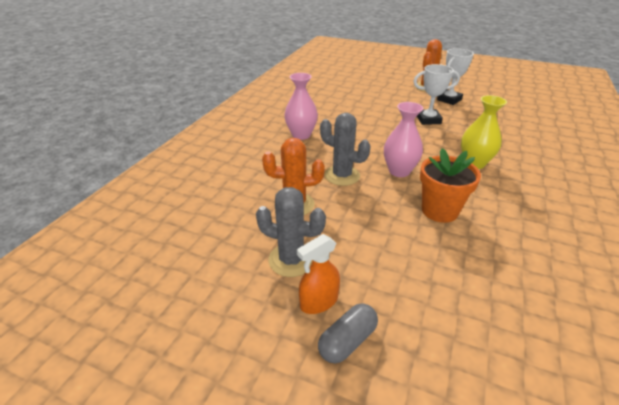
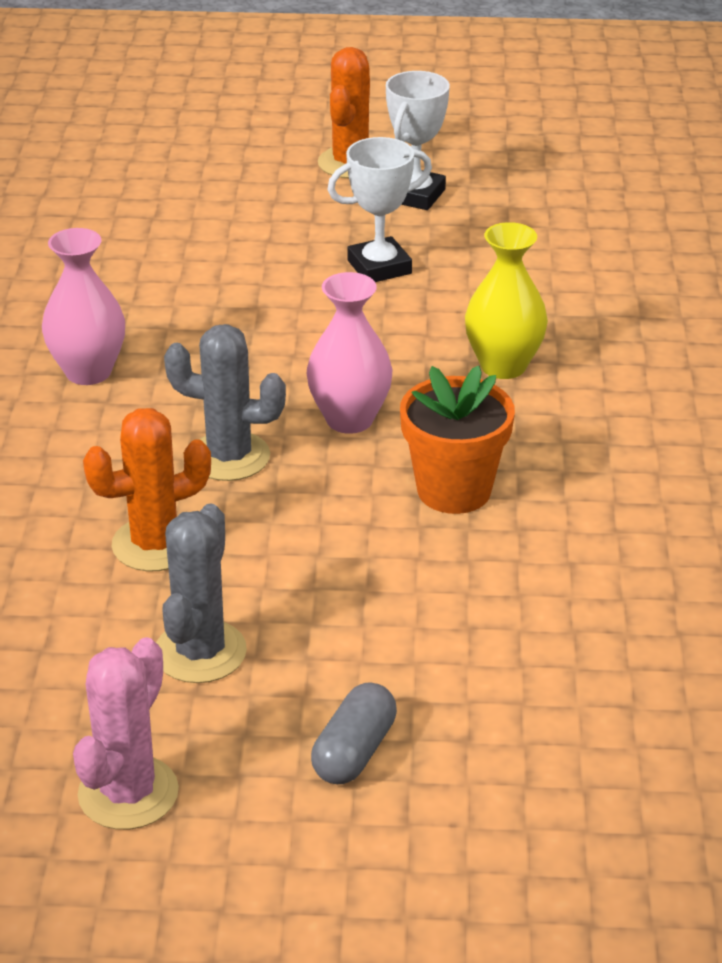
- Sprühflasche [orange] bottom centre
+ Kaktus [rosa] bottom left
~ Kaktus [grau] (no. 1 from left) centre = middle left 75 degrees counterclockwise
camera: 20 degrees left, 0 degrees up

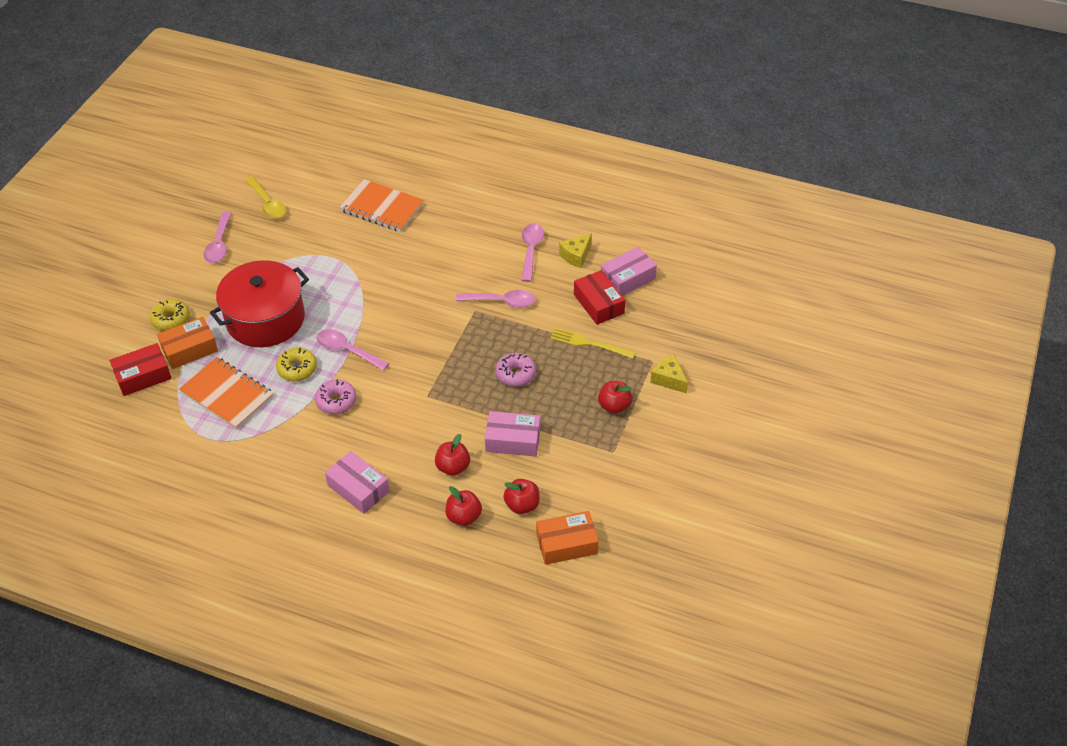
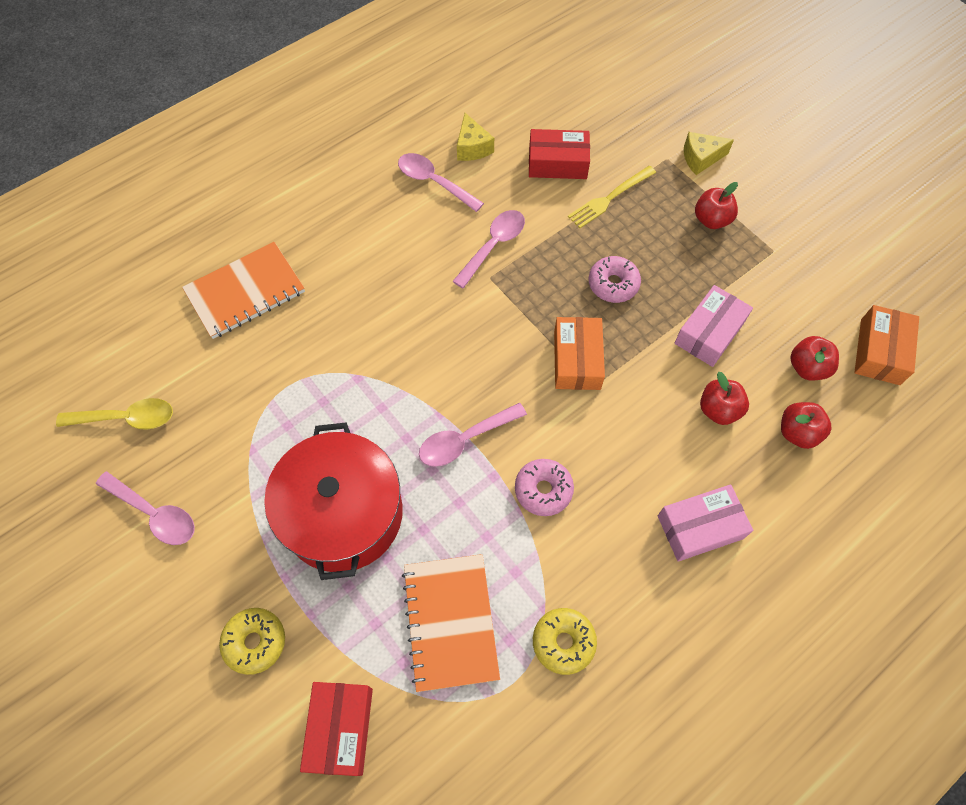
- Schachtel [rosa] (no. 3 from left) centre
~ Schachtel [orange] (no. 1 from left) middle left to centre
~ Donut [gelb] (no. 2 from left) middle left to bottom centre
~ Notizbuch [orange] (no. 1 from left in the first image) middle left = bottom centre 75 degrees counterclockwise
camera: 60 degrees left, 15 degrees up

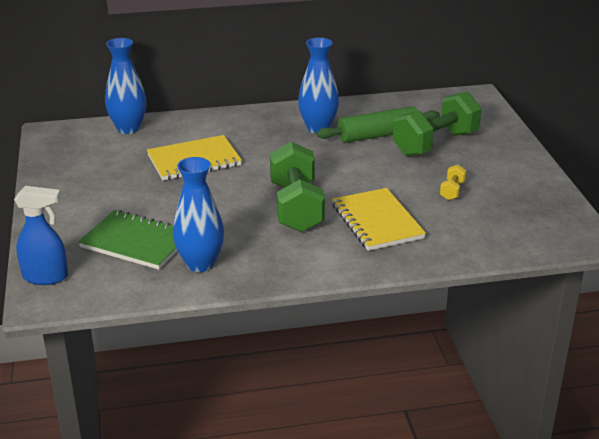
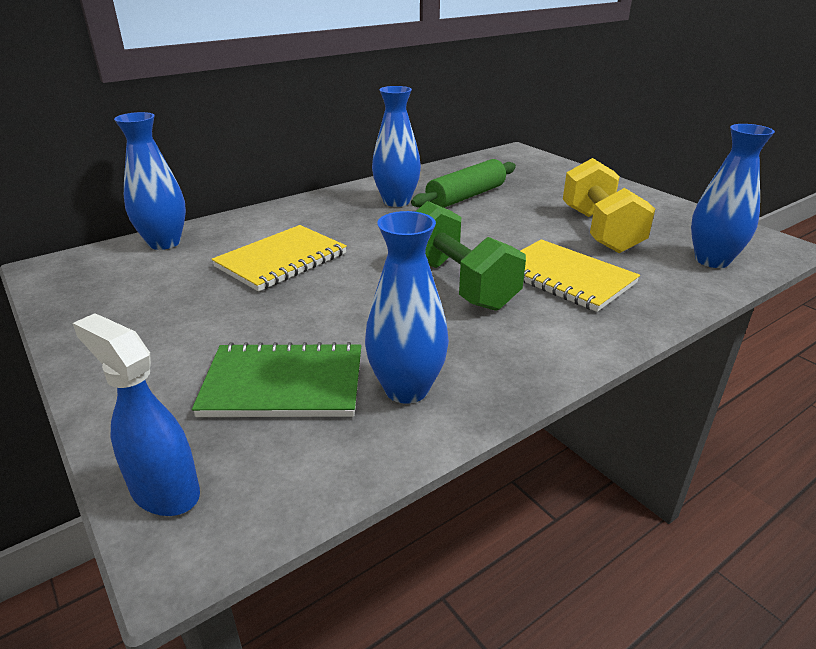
- Hantel [grün] (no. 2 from left) top right
+ Vase [blau] (no. 4 from left) top right
~ Sprühflasche [blau] middle left = middle left 120 degrees counterclockwise
~ Hantel [gelb] middle right = top right x2.38
camera: 25 degrees left, 0 degrees up

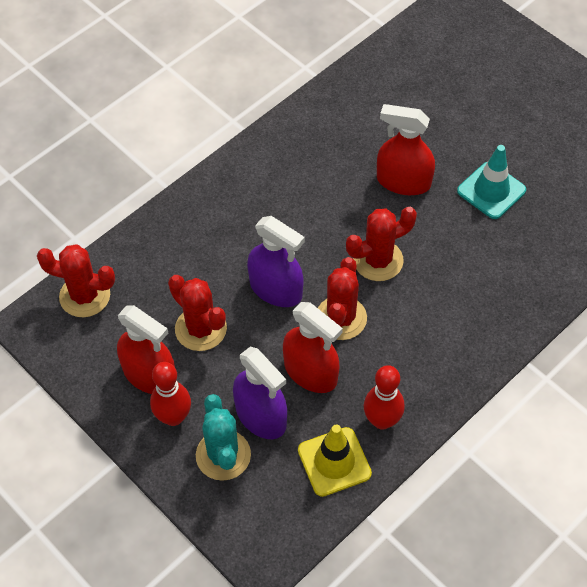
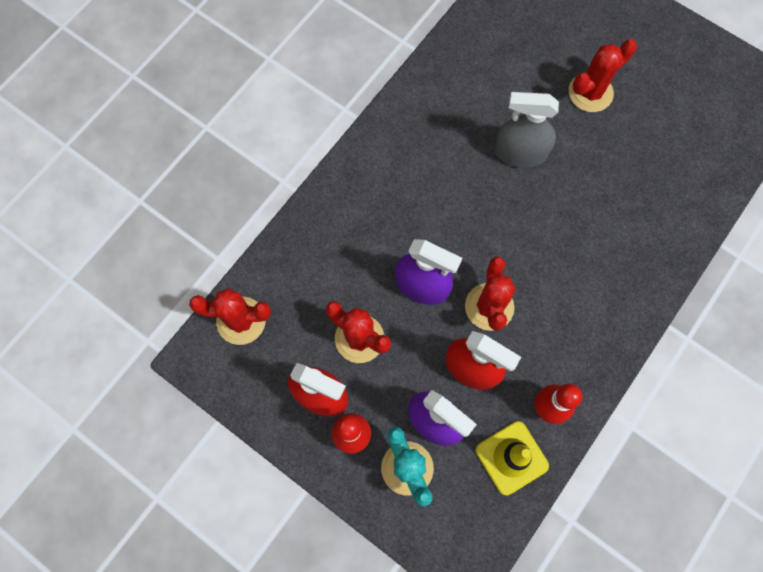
- Leitkegel [türkis] top right
~ Kaktus [rot] (no. 4 from left) centre to top right
~ Sprühflasche [rot] (no. 3 from left) top right to Sprühflasche [grau] top right
camera: 10 degrees left, 15 degrees up

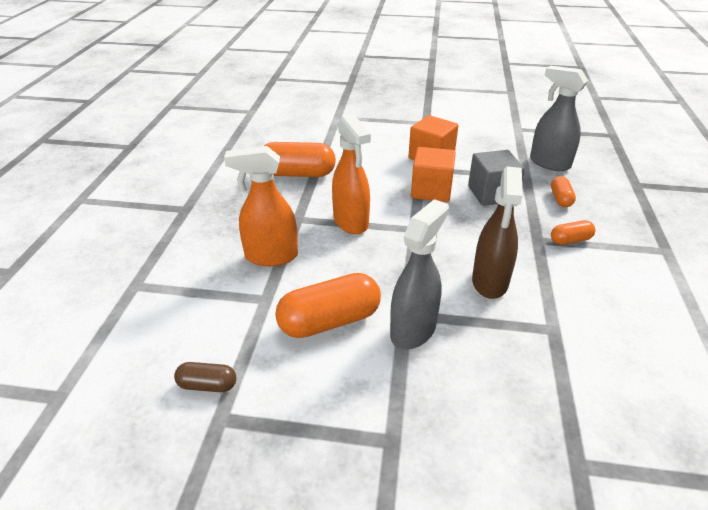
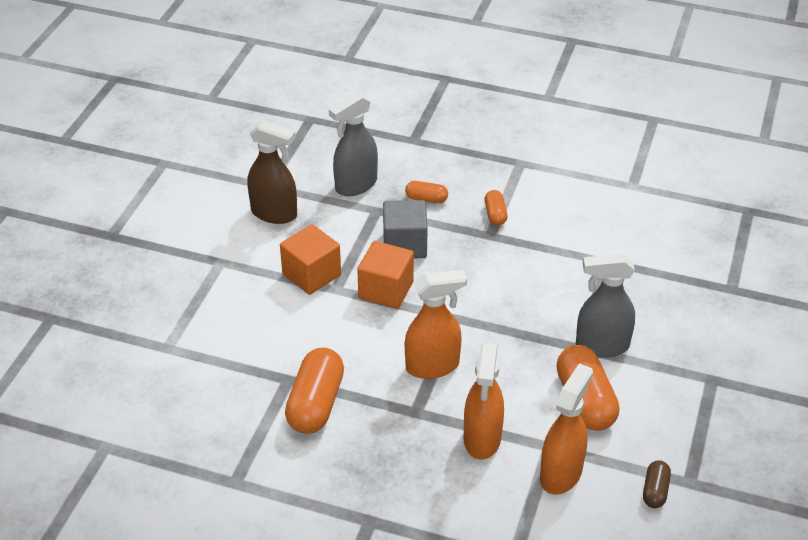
+ Sprühflasche [orange] (no. 3 from left) bottom right
~ Sprühflasche [braun] middle right to top centre
~ Sprühflasche [grau] (no. 1 from left in the first image) centre = middle right 45 degrees counterclockwise
camera: 80 degrees left, 5 degrees up

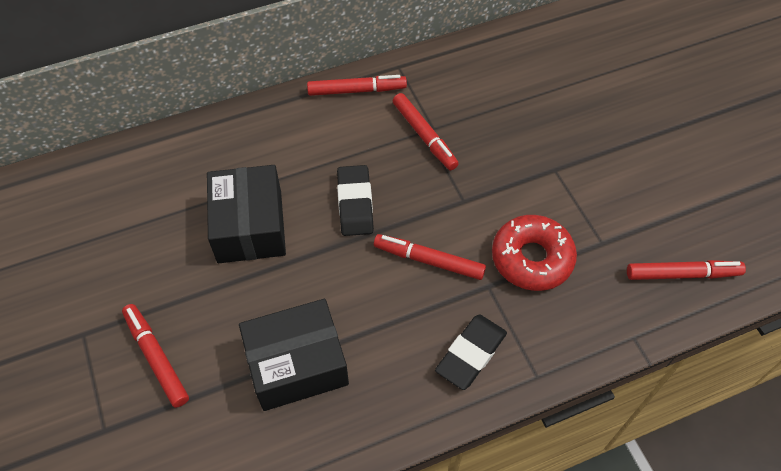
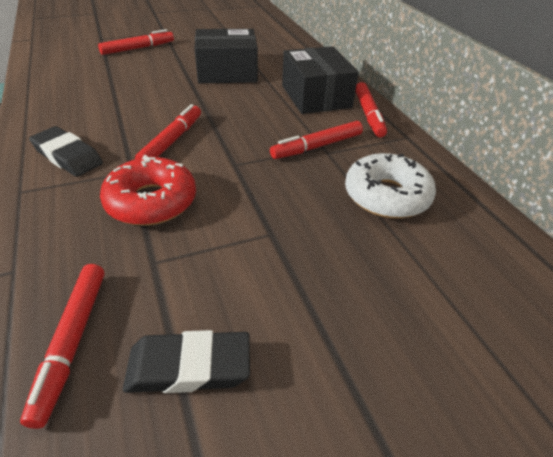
+ Donut [weiß] middle right
~ Schachtel [schwarz] (no. 2 from left) bottom centre to top centre
~ Radiergummi [schwarz] (no. 1 from left in the first image) centre to Radiergummi [schwarz] (no. 2 from left) bottom centre
camera: 90 degrees right, 15 degrees down

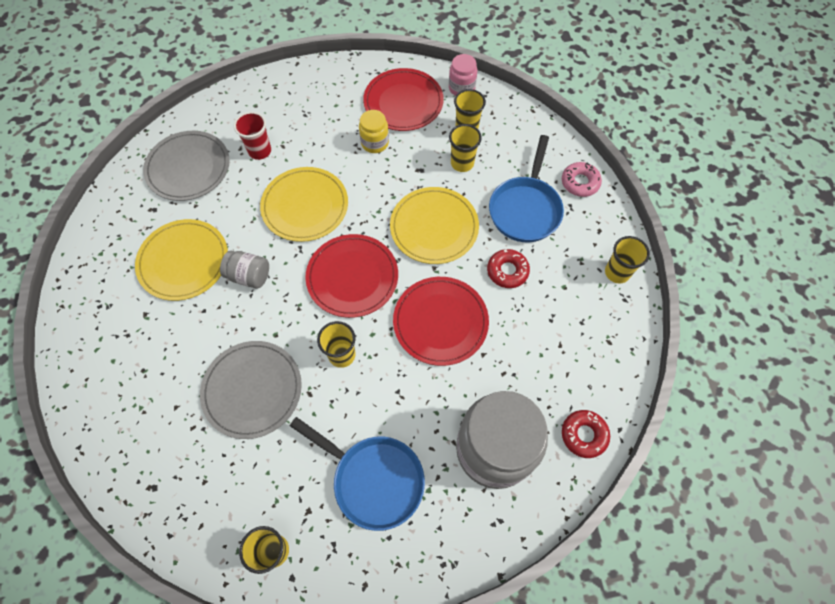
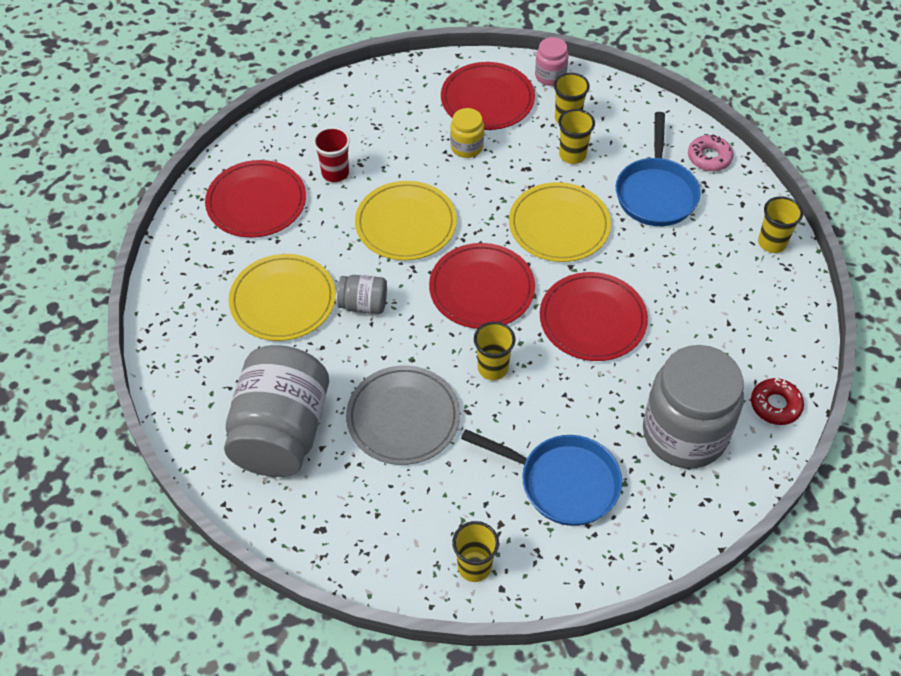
- Donut [rot] (no. 1 from left) centre
+ Einmachglas [grau] (no. 1 from left) middle left
~ Teller [grau] (no. 1 from left) top left to Teller [rot] (no. 1 from left) top left
camera: 10 degrees left, 10 degrees down

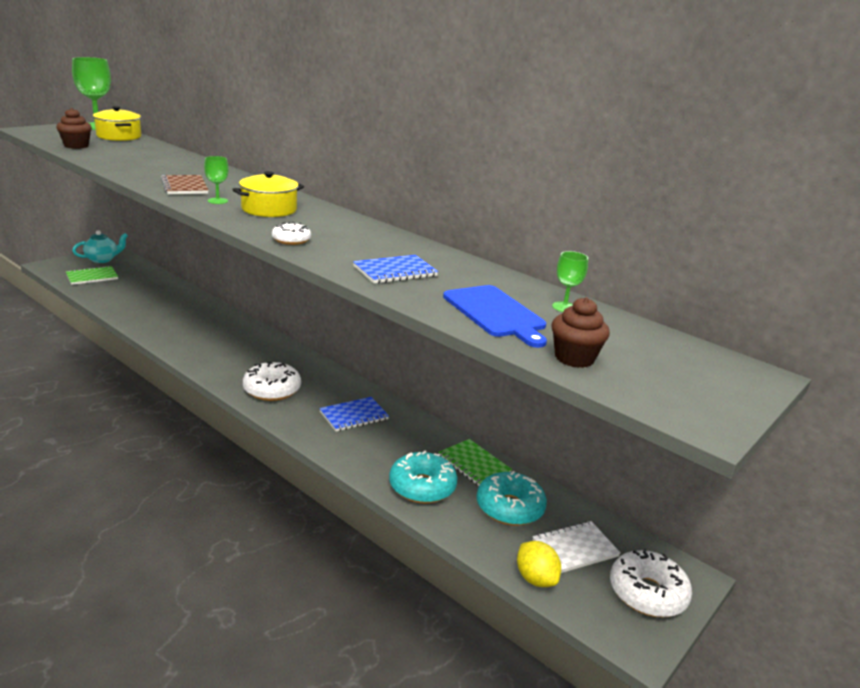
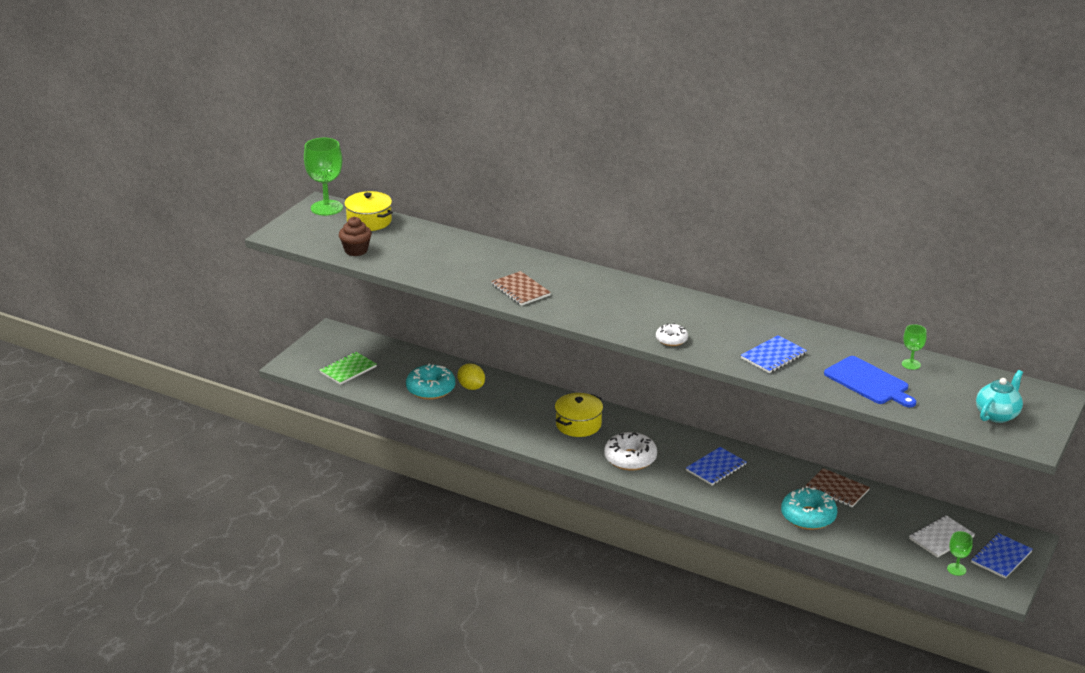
- Muffin [braun] (no. 2 from left) middle right
~ Teekanne [türkis] middle left to middle right
~ Kelch [grün] (no. 2 from left in the first image) top left to Kelch [grün] (no. 3 from left) bottom right
~ Kochtopf [gelb] (no. 2 from left) top left to centre
~ Donut [türkis] (no. 2 from left in the first image) bottom centre to Donut [türkis] (no. 1 from left) centre
~ Zitrone [gelb] bottom centre to centre
~ Donut [weiß] (no. 3 from left) bottom right to Notizbuch [blau] (no. 3 from left) bottom right
~ Notizbuch [grün] (no. 2 from left) bottom centre to Notizbuch [braun] (no. 2 from left) bottom right
camera: 10 degrees left, 5 degrees up

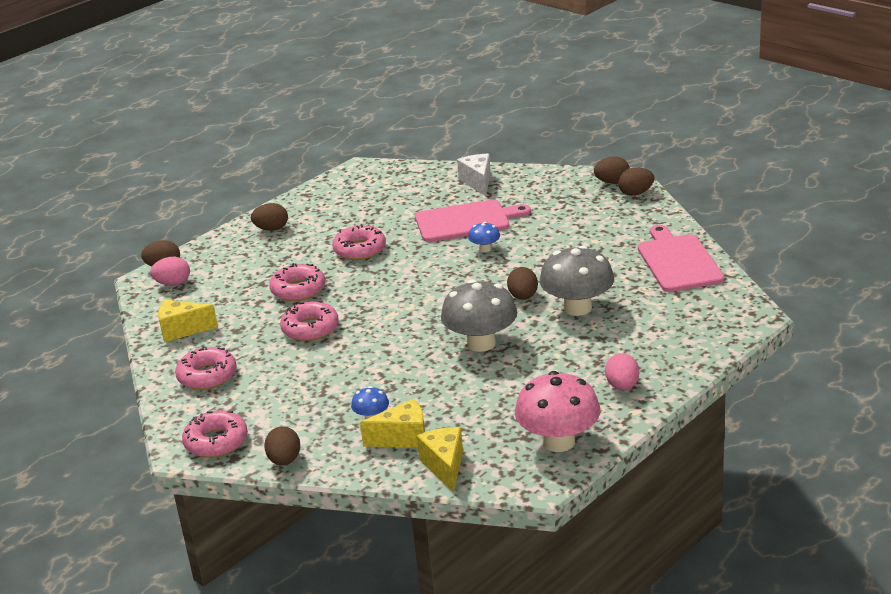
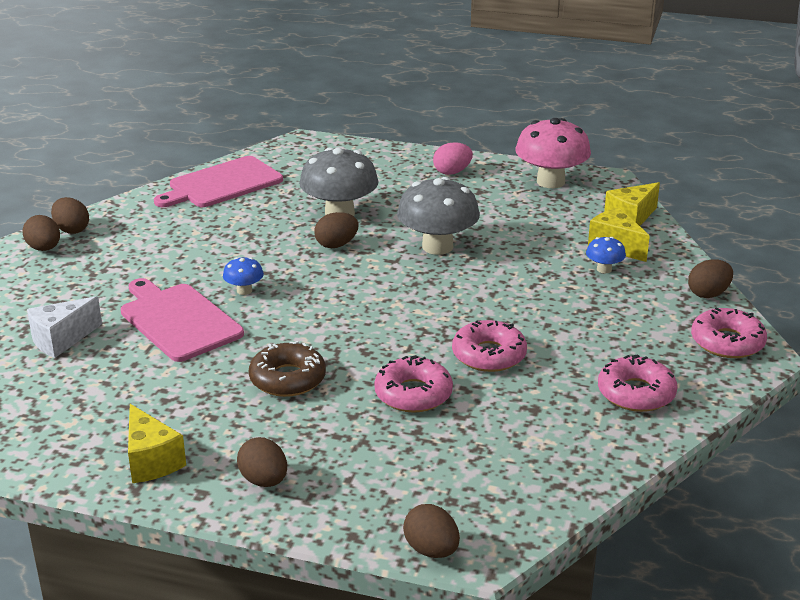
- Ei [rosa] (no. 1 from left) middle left
~ Käse [gelb] (no. 1 from left) middle left to bottom left
~ Donut [rosa] (no. 5 from left) centre to Donut [braun] centre
camera: 120 degrees left, 0 degrees up

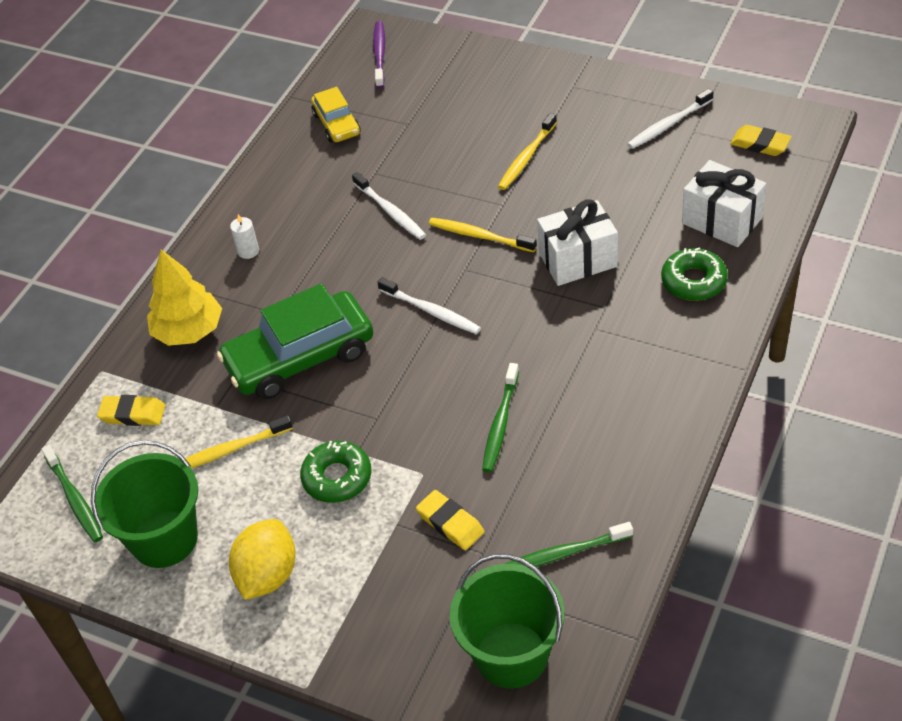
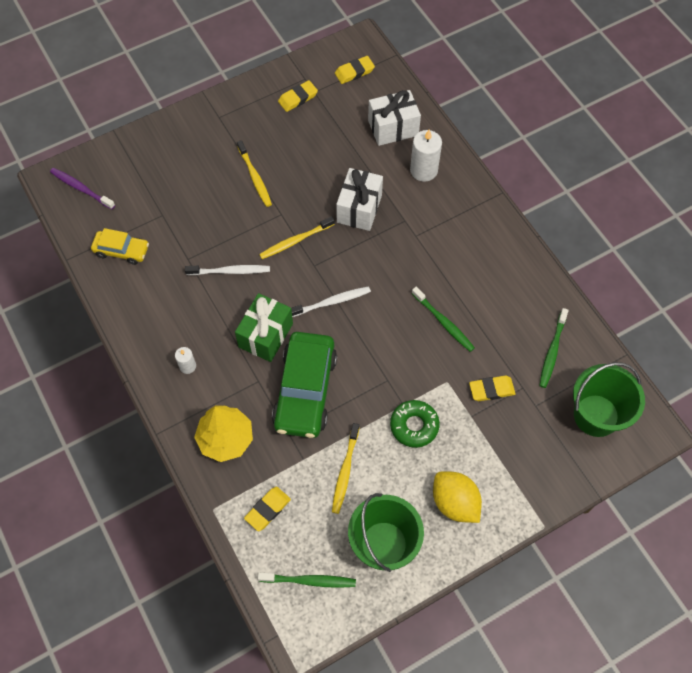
+ Geschenk [grün] centre
~ Zahnbürste [weiß] (no. 3 from left) top right to Radiergummi [gelb] (no. 2 from left) top centre
~ Donut [grün] (no. 2 from left) middle right to Kerze [weiß] (no. 2 from left) top centre
camera: 60 degrees left, 15 degrees up

